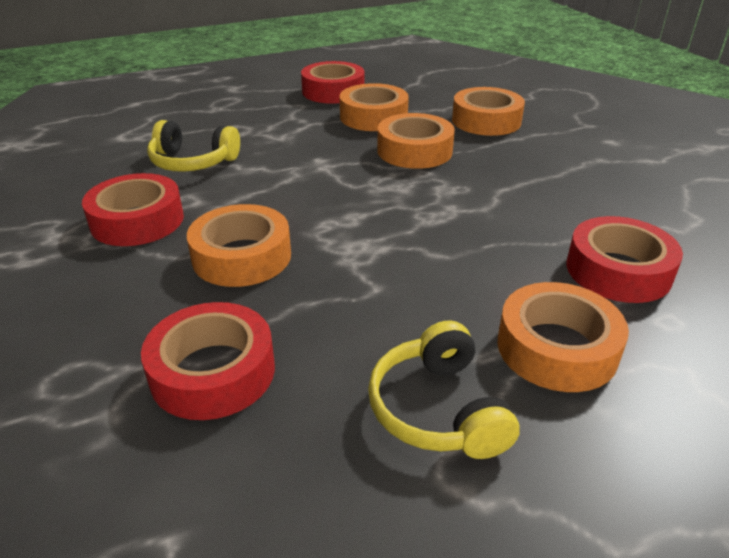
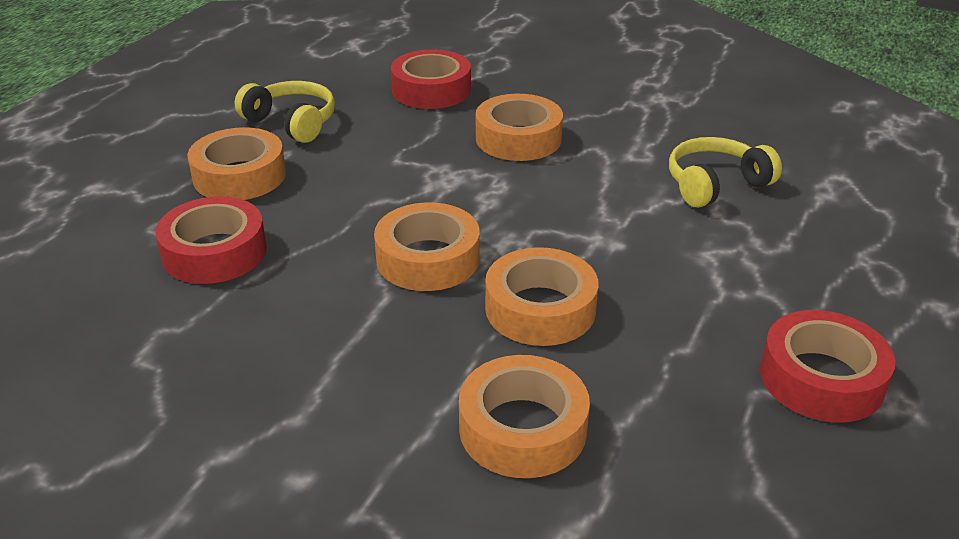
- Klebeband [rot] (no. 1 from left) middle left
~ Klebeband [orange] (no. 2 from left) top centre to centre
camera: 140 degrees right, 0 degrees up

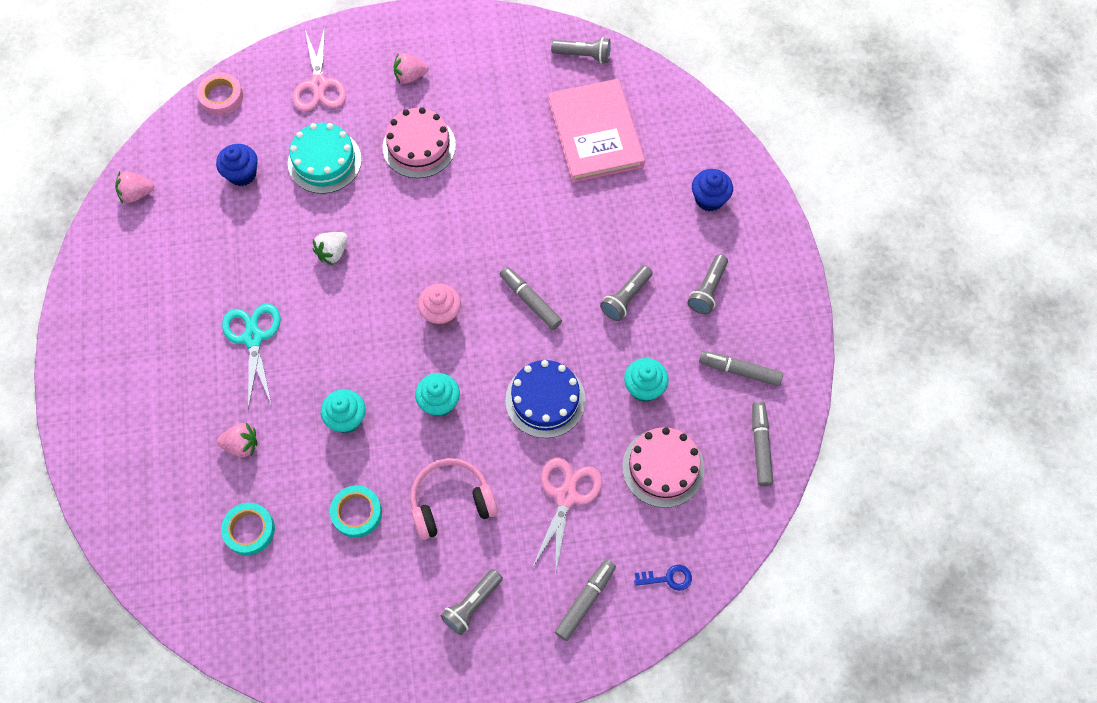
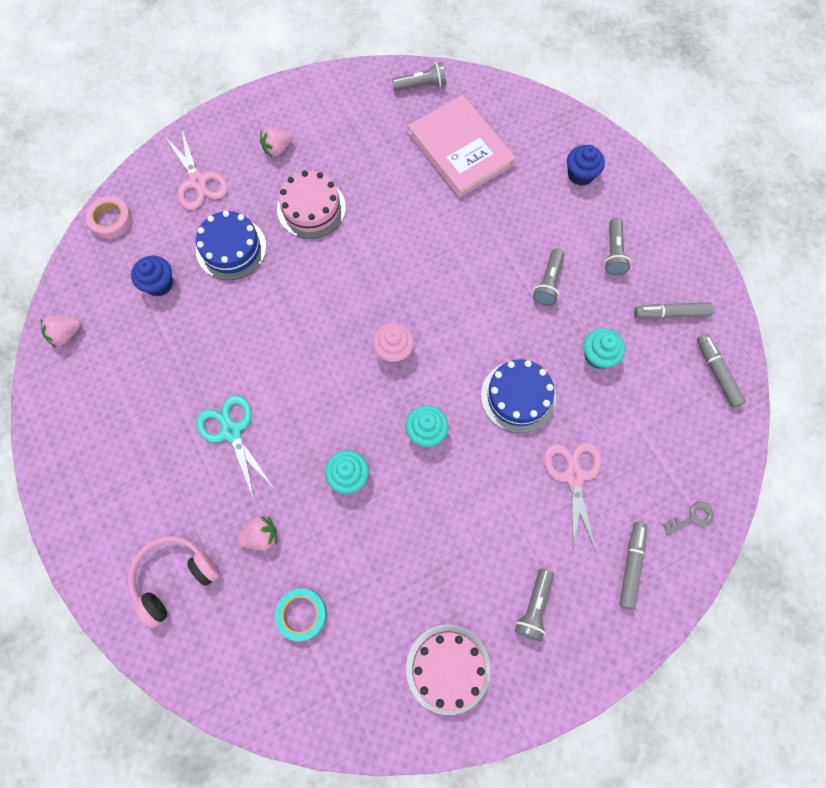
- Erdbeere [weiß] middle left
- Klebeband [türkis] (no. 2 from left) bottom left
- Filzstift [grau] (no. 1 from left) centre
~ Kopfhörer [rosa] bottom centre to bottom left
~ Kuchen [rosa] (no. 2 from left) centre to bottom centre
~ Kuchen [türkis] top left to Kuchen [blau] (no. 1 from left) top left
~ Schlüssel [blau] bottom centre to Schlüssel [grau] middle right
camera: 20 degrees left, 5 degrees up

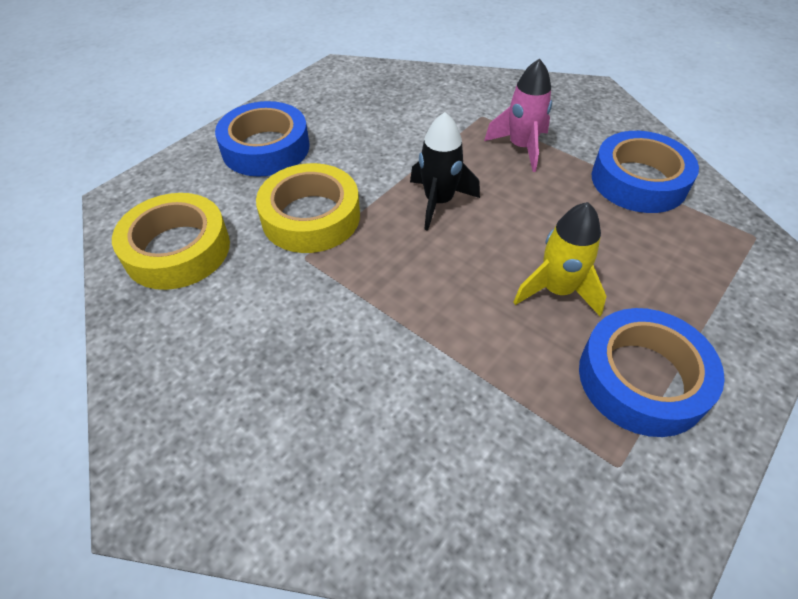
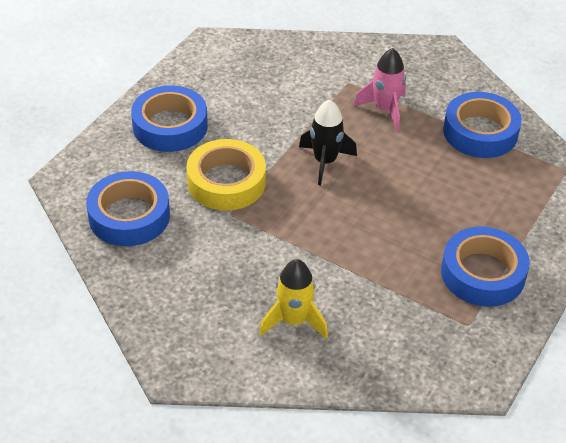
~ Rakete [gelb] middle right to bottom centre
~ Klebeband [gelb] (no. 1 from left) middle left to Klebeband [blau] (no. 1 from left) middle left
camera: 10 degrees left, 5 degrees down

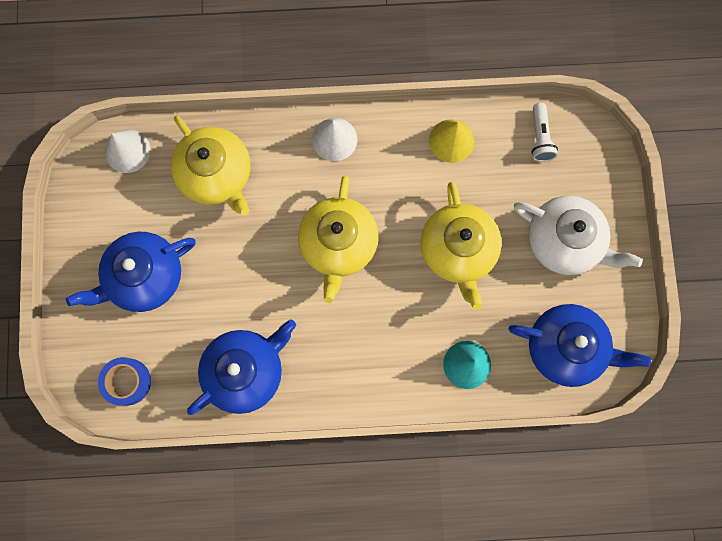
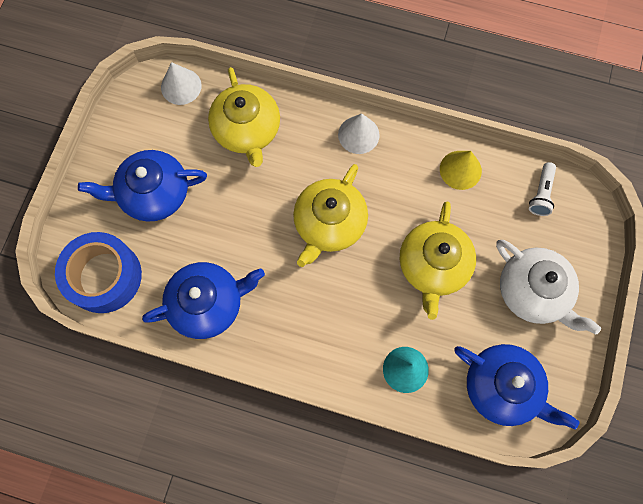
~ Klebeband [blau] bottom left = middle left x1.74
camera: 20 degrees right, 5 degrees down

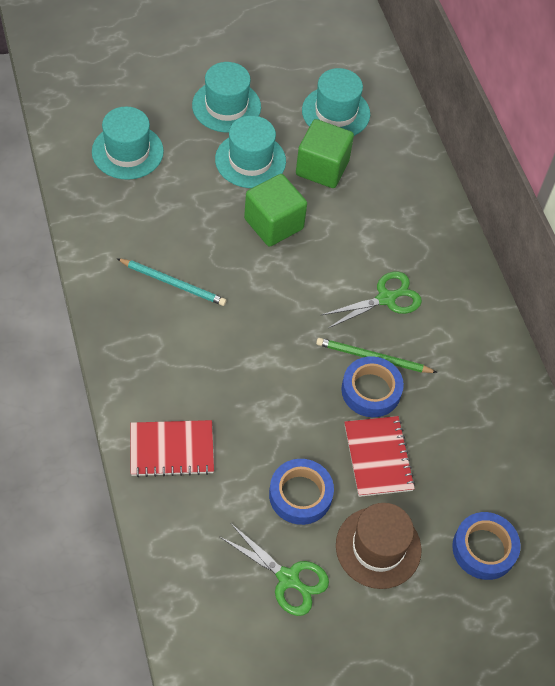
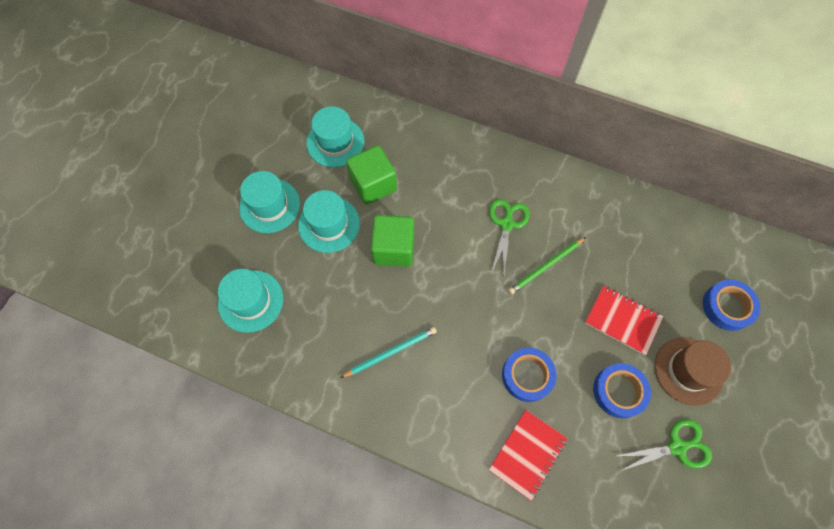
~ Klebeband [blau] (no. 2 from left in the first image) middle right to Klebeband [blau] (no. 1 from left) bottom centre
camera: 45 degrees left, 10 degrees up

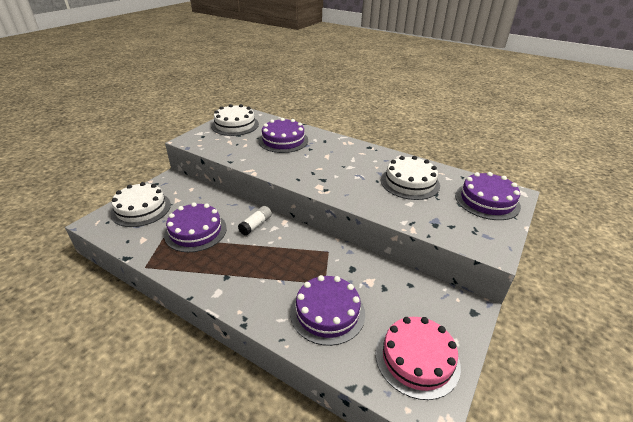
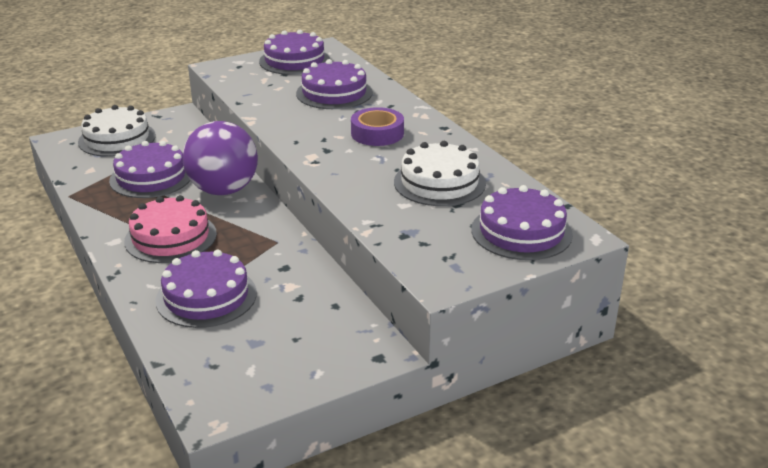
+ Klebeband [lila] top centre
~ Kuchen [rosa] bottom centre to middle left
~ Klebestift [weiß] centre to Ball [lila] middle left
~ Kuchen [weiß] (no. 2 from left) top centre to Kuchen [lila] (no. 3 from left) top centre
camera: 30 degrees right, 5 degrees down

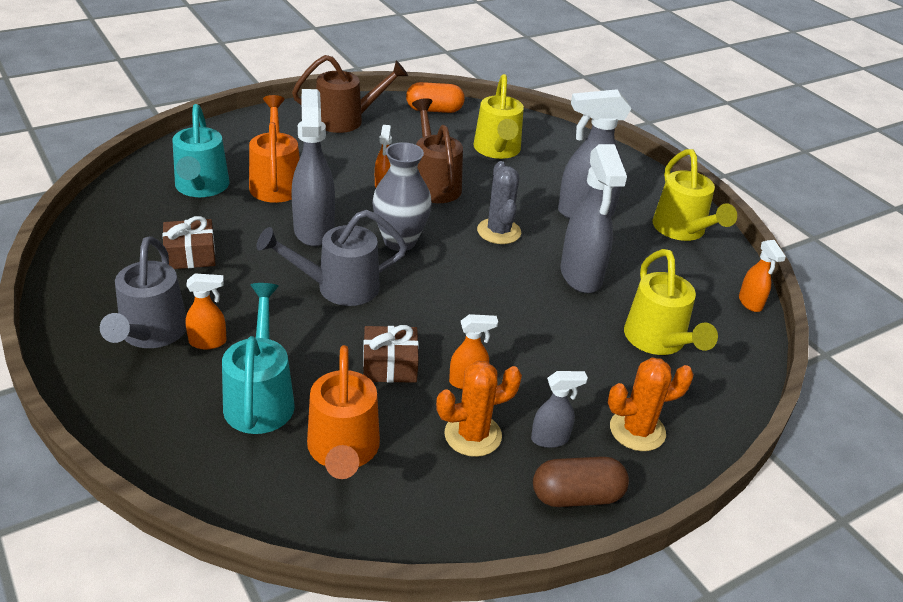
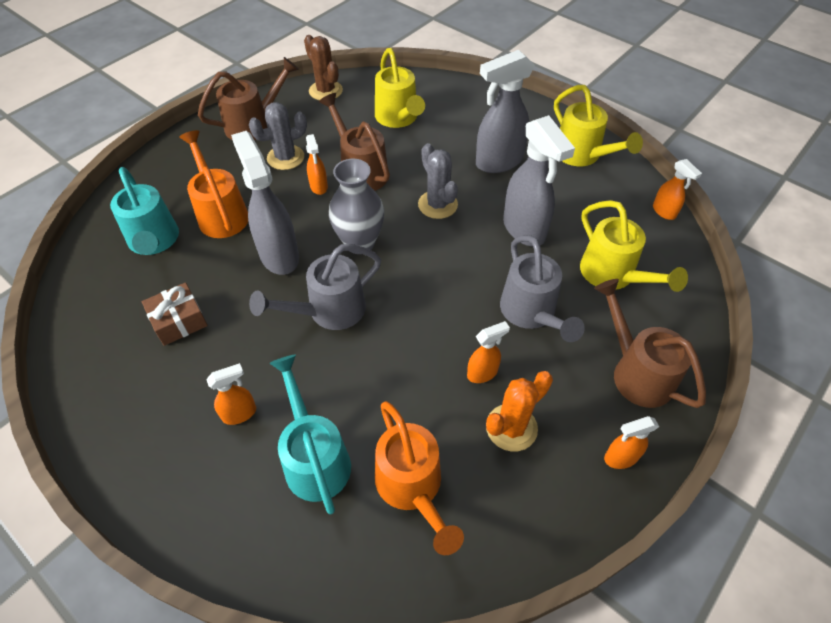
- Geschenk [braun] (no. 2 from left) centre
- Sprühflasche [grau] (no. 2 from left) bottom centre
+ Kaktus [grau] (no. 1 from left) top centre
~ Gießkanne [grau] (no. 1 from left in the first image) middle left to Gießkanne [grau] (no. 2 from left) centre
~ Kapsel [orange] top centre to Kaktus [braun] top centre
~ Kapsel [braun] bottom centre to Sprühflasche [orange] (no. 4 from left) bottom right
~ Kaktus [orange] (no. 2 from left) bottom right to Gießkanne [braun] (no. 3 from left) middle right
camera: 15 degrees left, 15 degrees up

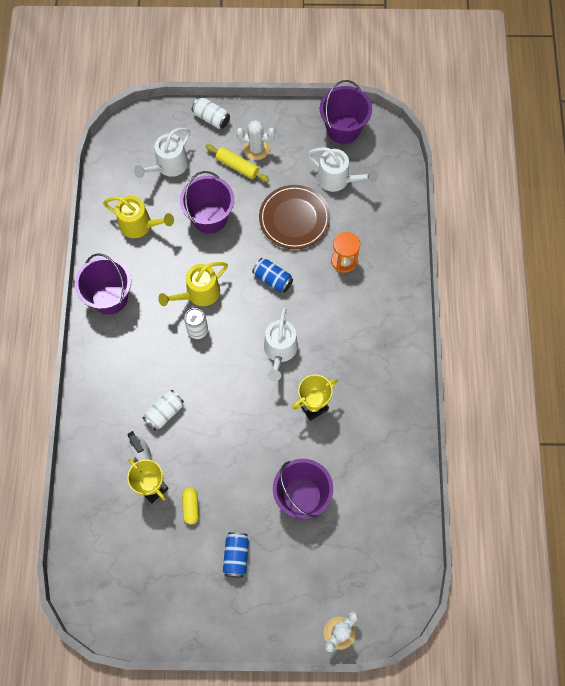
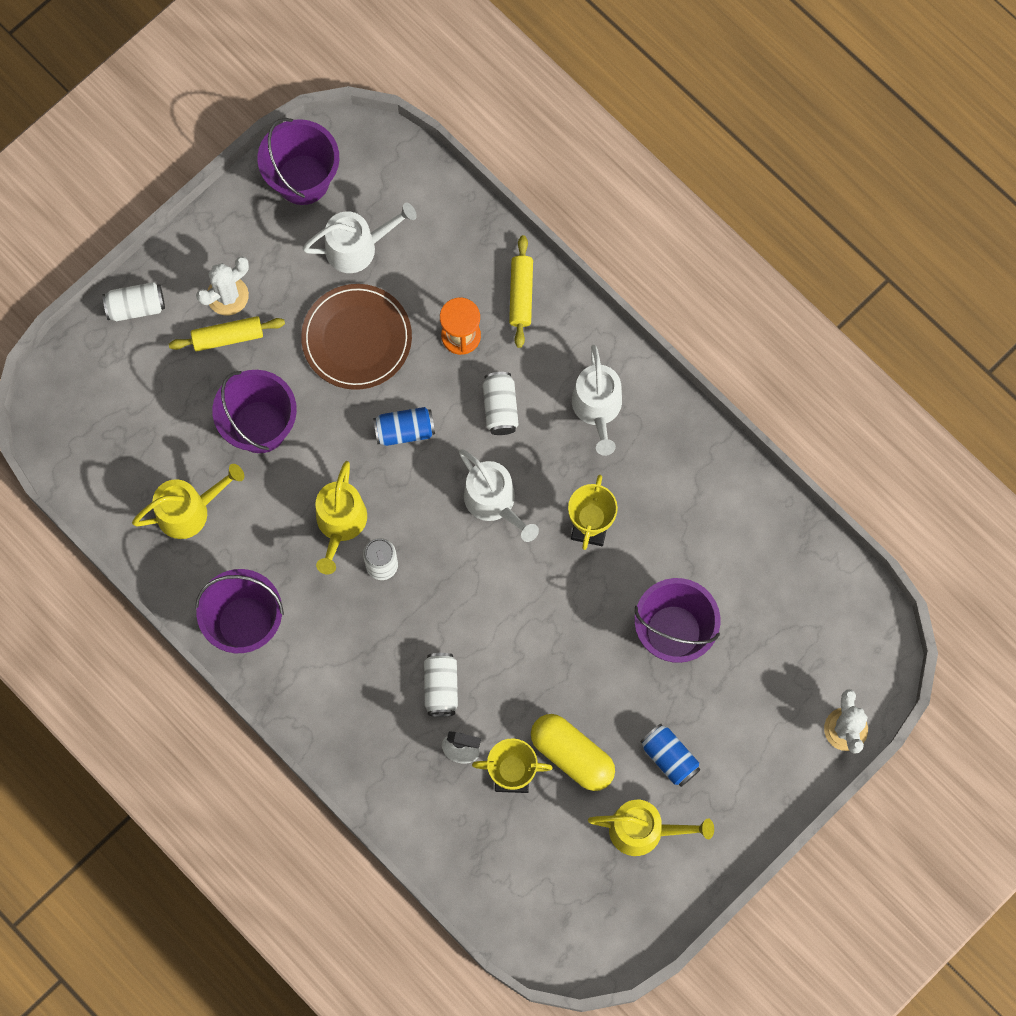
+ Dose [weiß] (no. 4 from left) centre
+ Nudelholz [gelb] (no. 2 from left) top centre
+ Gießkanne [gelb] (no. 3 from left) bottom centre
~ Gießkanne [weiß] (no. 1 from left in the first image) top left to Gießkanne [weiß] (no. 3 from left) centre
~ Kapsel [gelb] bottom centre = bottom centre x1.80
camera: 45 degrees left, 5 degrees up

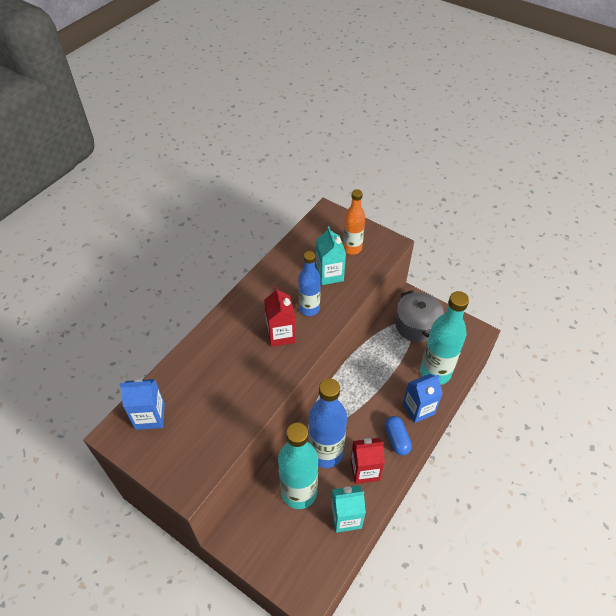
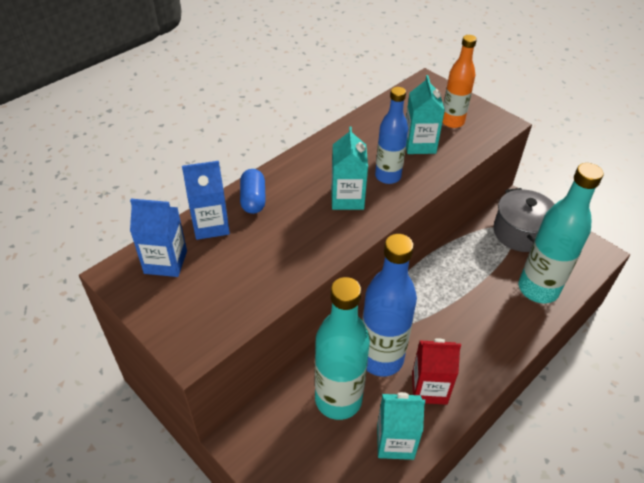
~ Kapsel [blau] bottom centre to centre
~ Getränkekarton [blau] (no. 2 from left) middle right to middle left
~ Getränkekarton [rot] (no. 1 from left) centre to Getränkekarton [türkis] (no. 1 from left) centre
camera: 10 degrees right, 5 degrees down

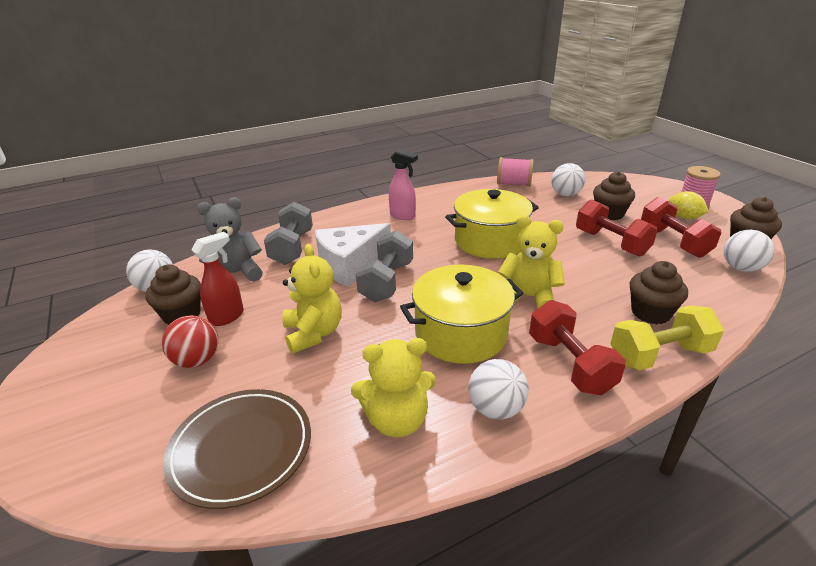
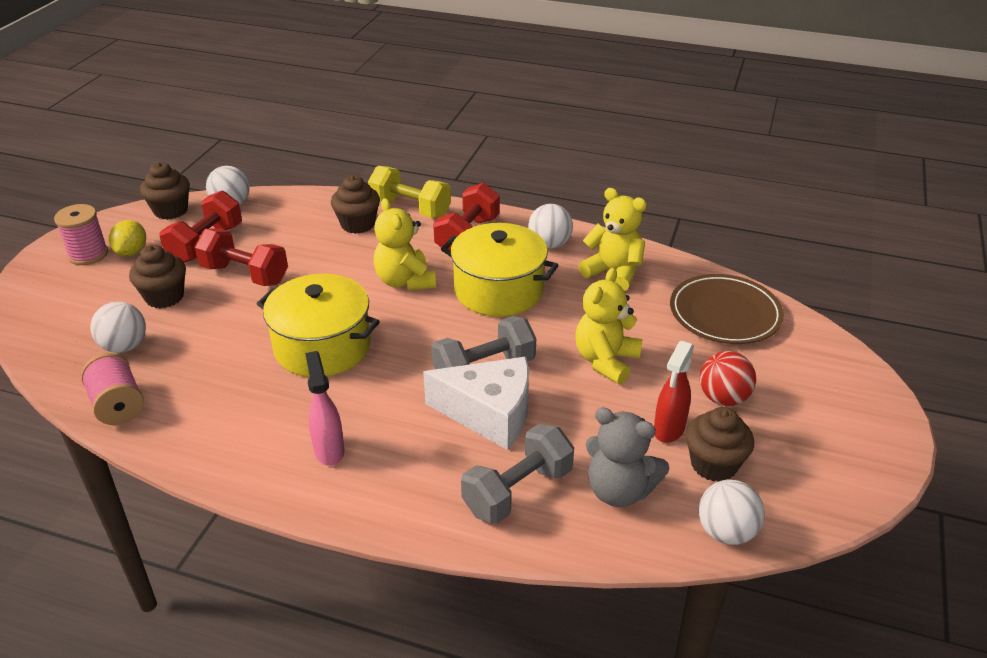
~ Sprühflasche [rot] middle left = middle right 60 degrees counterclockwise
~ Hantel [rot] (no. 2 from left) middle right = middle left 75 degrees counterclockwise
camera: 135 degrees left, 5 degrees up

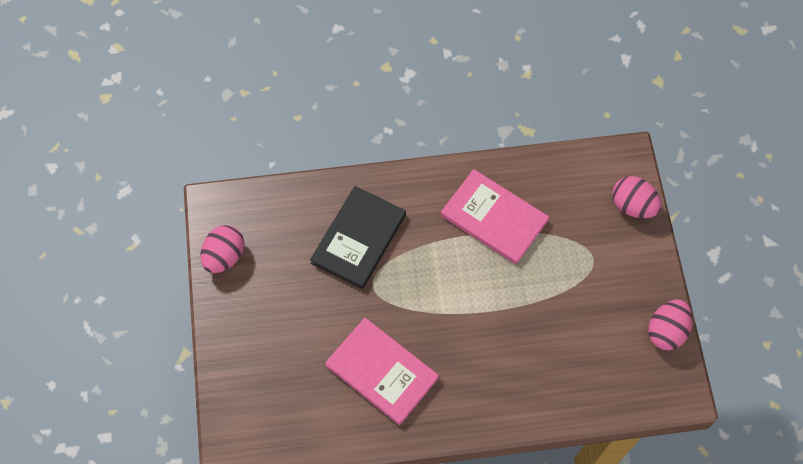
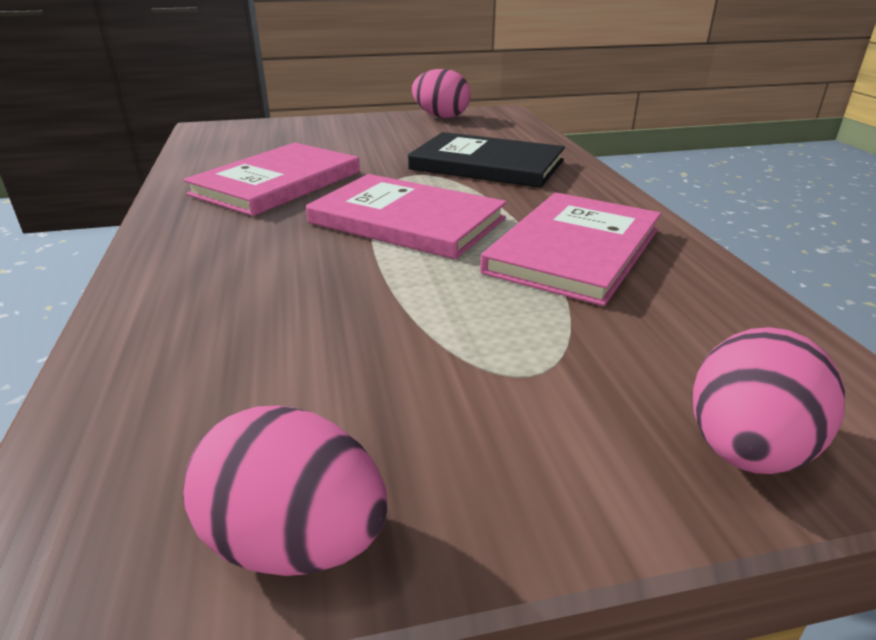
+ Buch [rosa] (no. 2 from left) centre
camera: 85 degrees right, 35 degrees down

